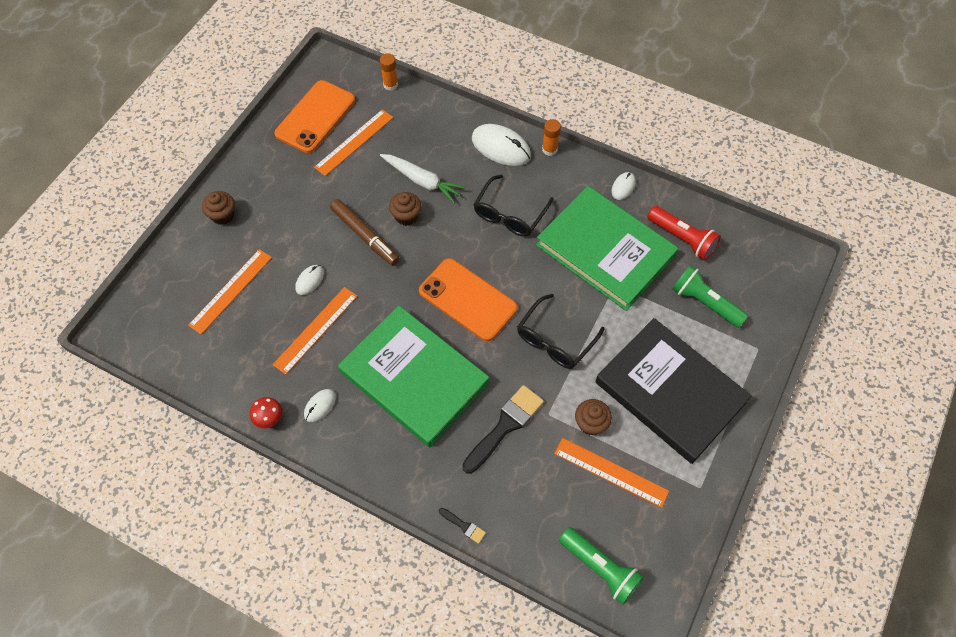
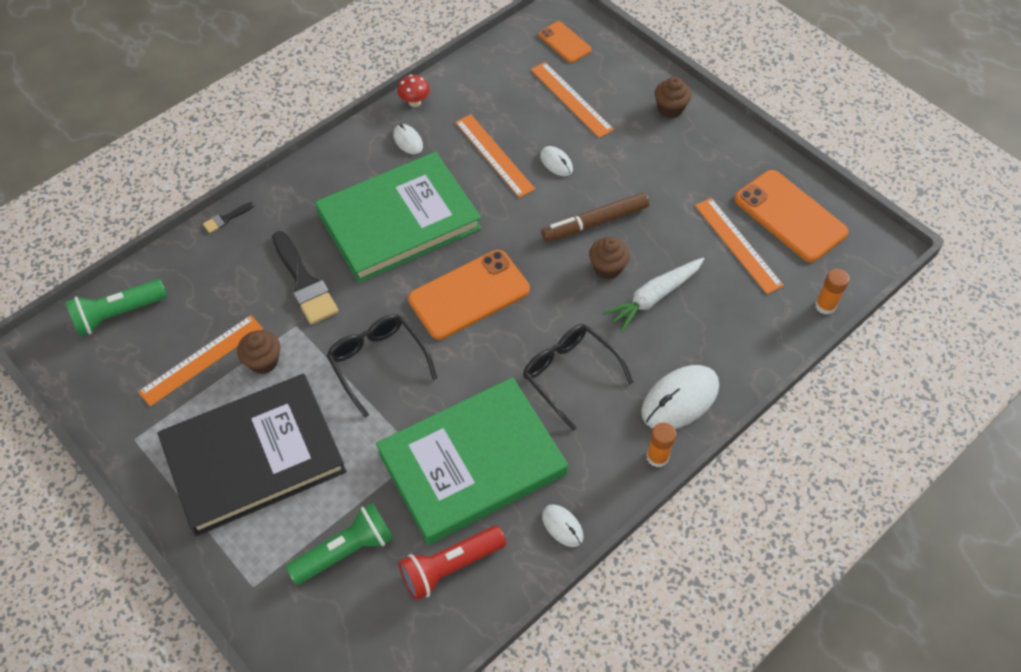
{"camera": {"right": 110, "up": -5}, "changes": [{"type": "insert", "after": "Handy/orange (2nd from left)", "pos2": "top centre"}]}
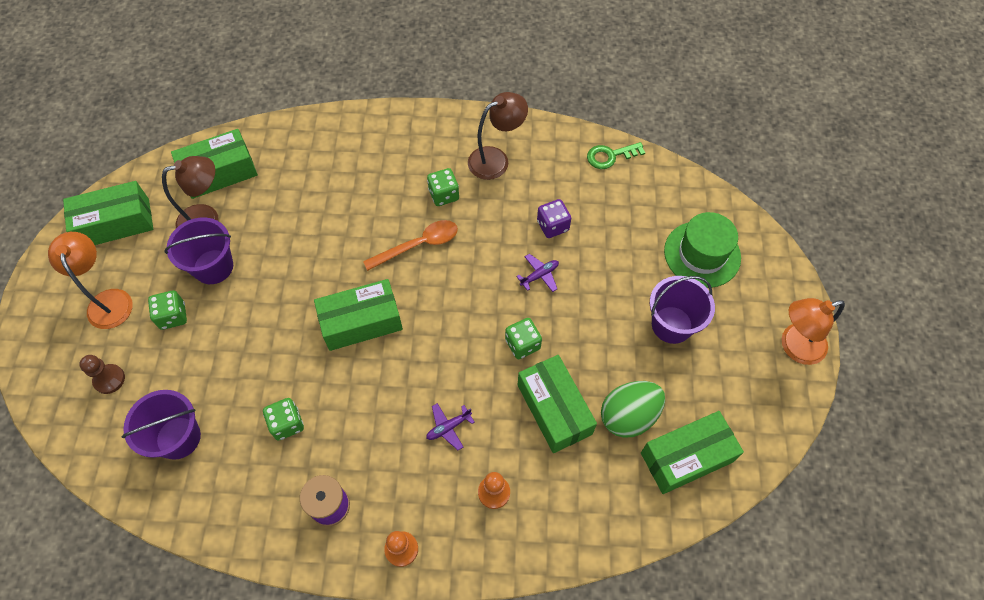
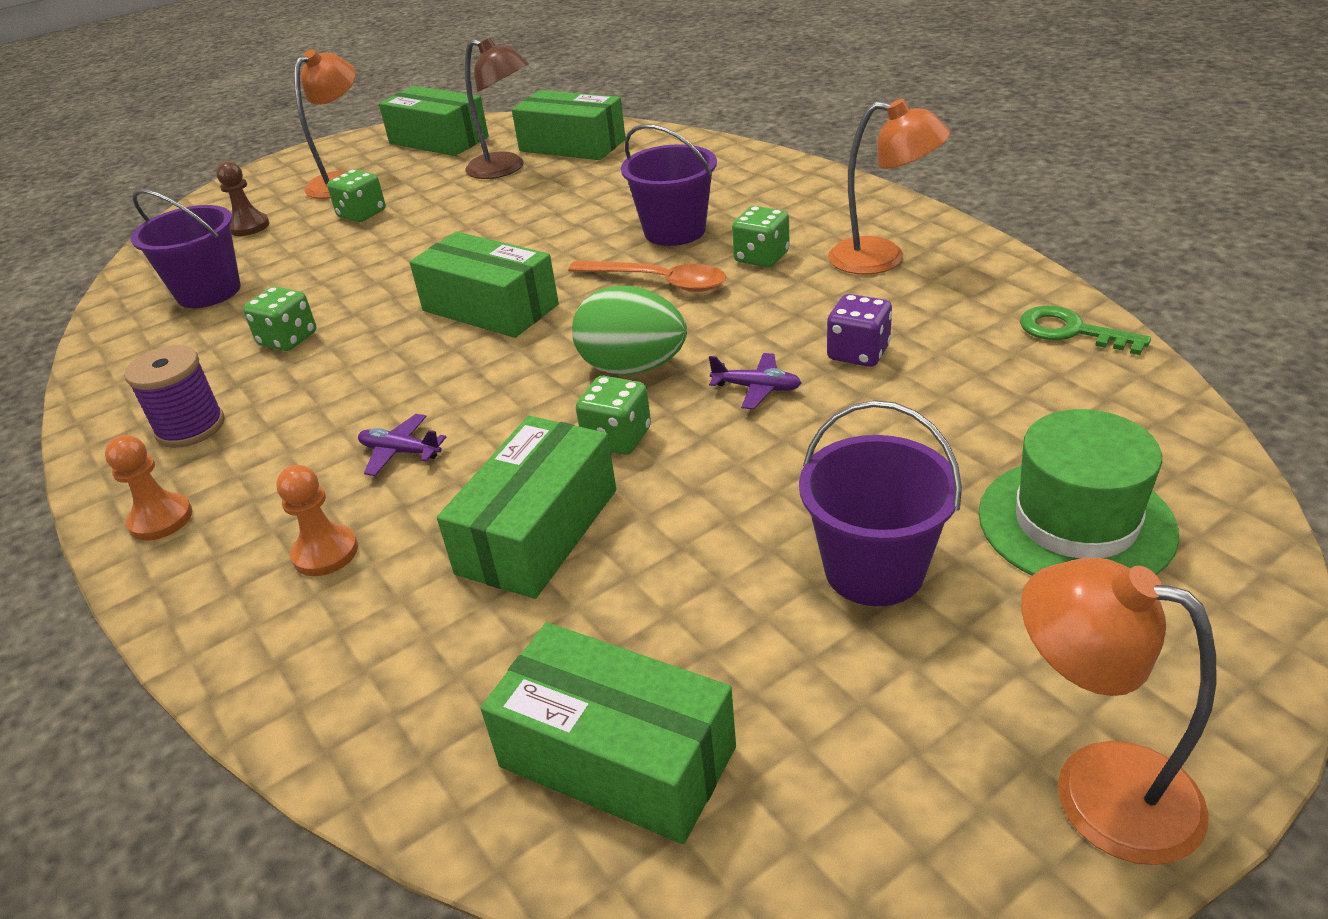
{"camera": {"right": 55, "up": -25}, "changes": [{"type": "move", "before": "Eimer/lila (2nd from left)", "pos1": "middle left", "pos2": "top centre"}, {"type": "move", "before": "Ei/grün", "pos1": "bottom centre", "pos2": "centre"}, {"type": "recolor", "before": "Lampe/braun (2nd from left)", "after": "Lampe/orange (2nd from left)", "pos1": "top centre", "pos2": "top right"}]}
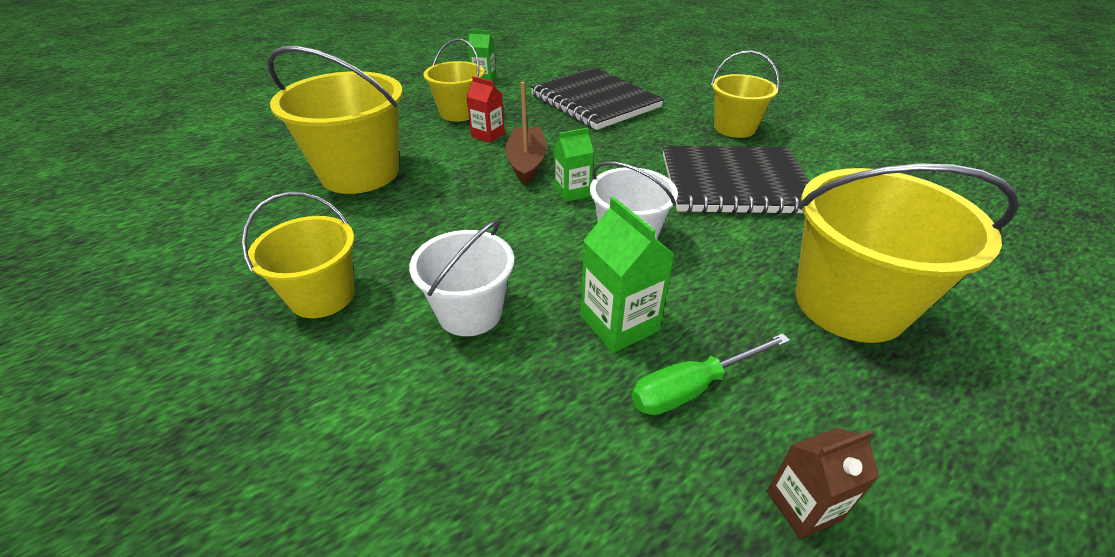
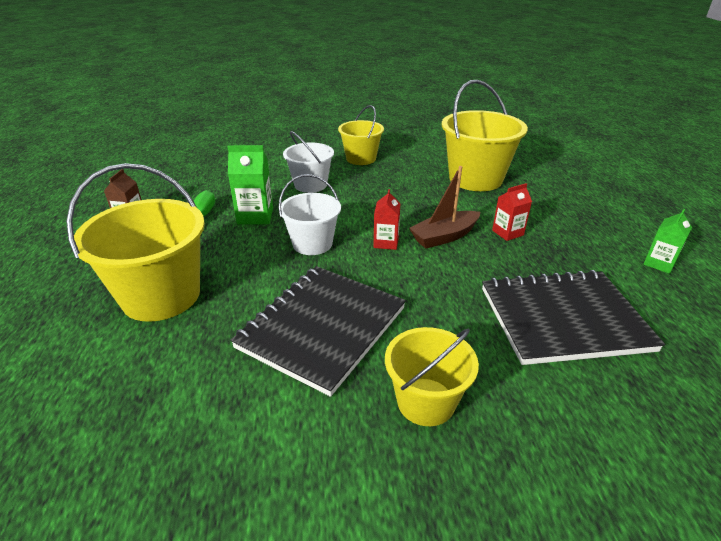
{"camera": {"right": 120, "up": -5}, "changes": [{"type": "delete", "before": "Eimer/gelb (3rd from left)", "pos1": "top centre"}, {"type": "recolor", "before": "Getränkekarton/grün (2nd from left)", "after": "Getränkekarton/rot (1st from left)", "pos1": "top centre", "pos2": "centre"}, {"type": "rotate", "before": "Boot/braun", "pos1": "top centre", "pos2": "centre", "turn": 120}]}
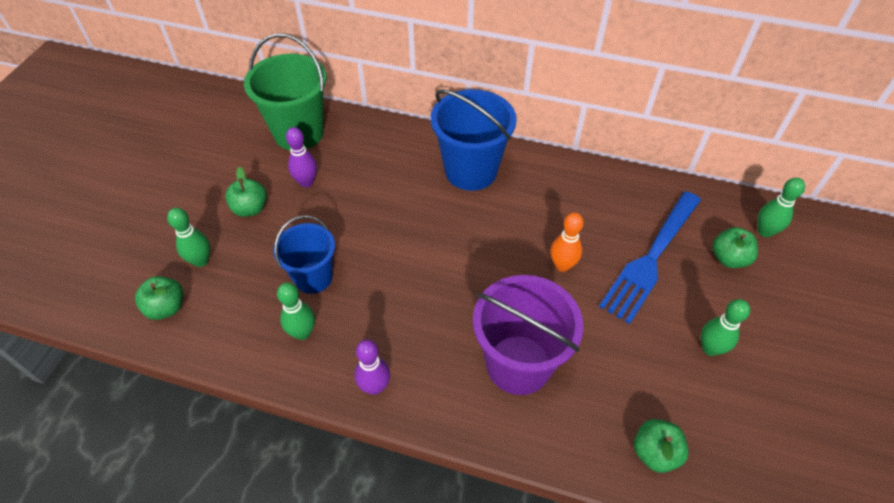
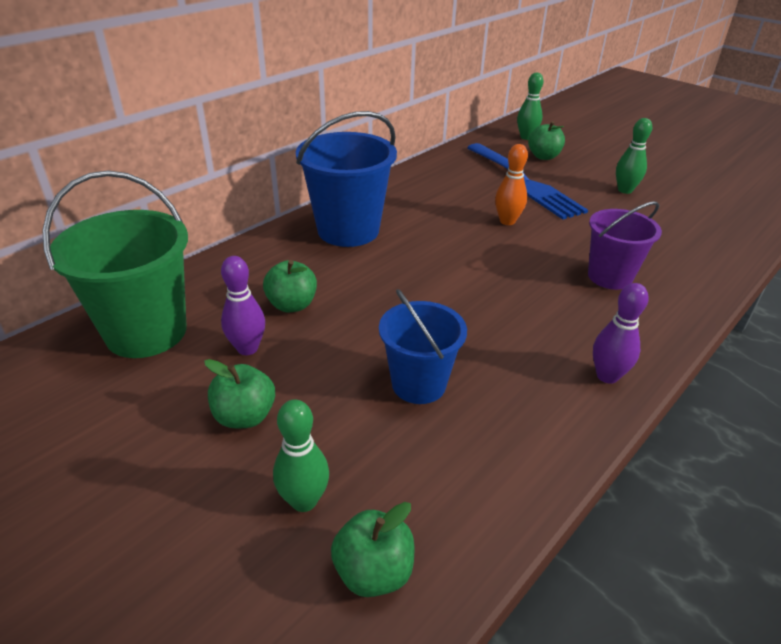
{"camera": {"right": -65, "up": -15}, "changes": [{"type": "delete", "before": "Bowlingkegel/grün (2nd from left)", "pos1": "middle left"}, {"type": "move", "before": "Apfel/grün (3rd from left in the first image)", "after": "Apfel/grün (2nd from left)", "pos1": "bottom right", "pos2": "centre"}, {"type": "resize", "before": "Eimer/lila", "pos1": "centre", "pos2": "middle right", "scale": 0.64}]}
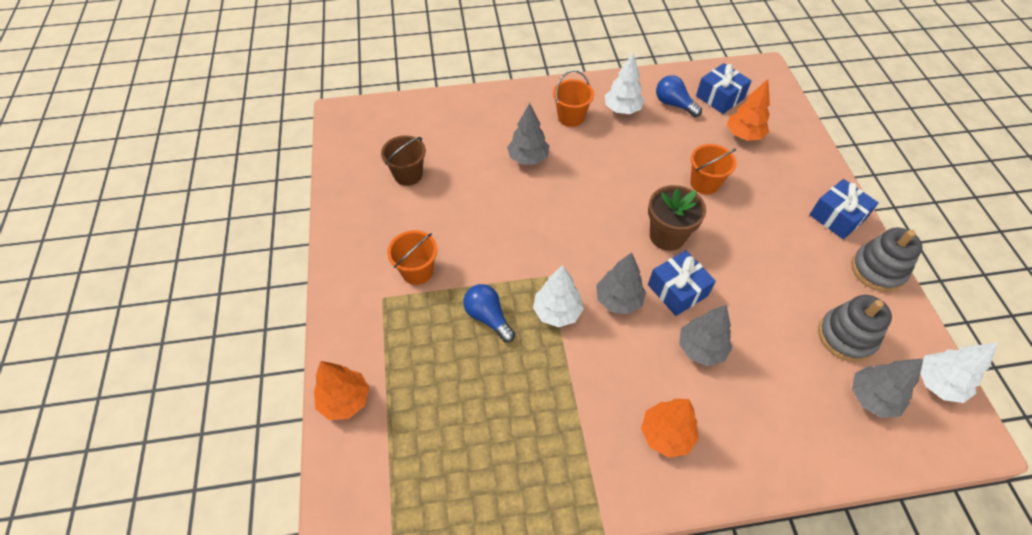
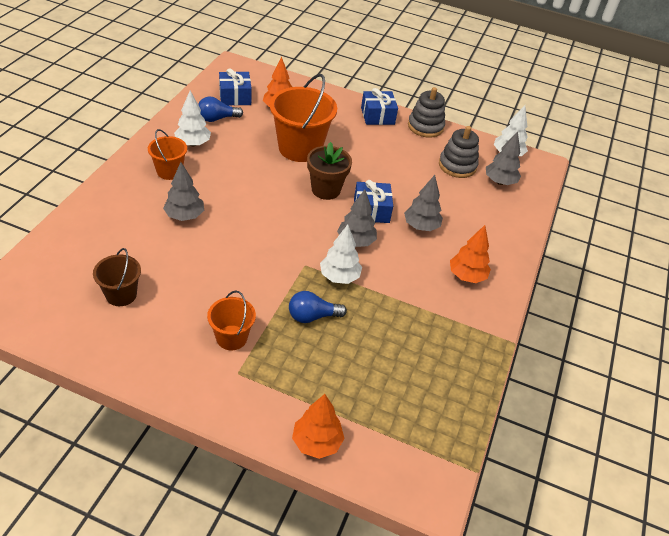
{"camera": {"right": -65, "up": -10}, "changes": [{"type": "resize", "before": "Eimer/orange (3rd from left)", "pos1": "top right", "pos2": "top centre", "scale": 1.83}]}
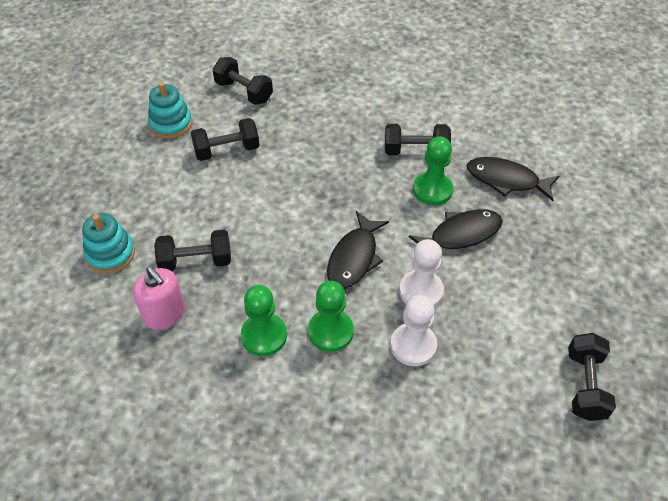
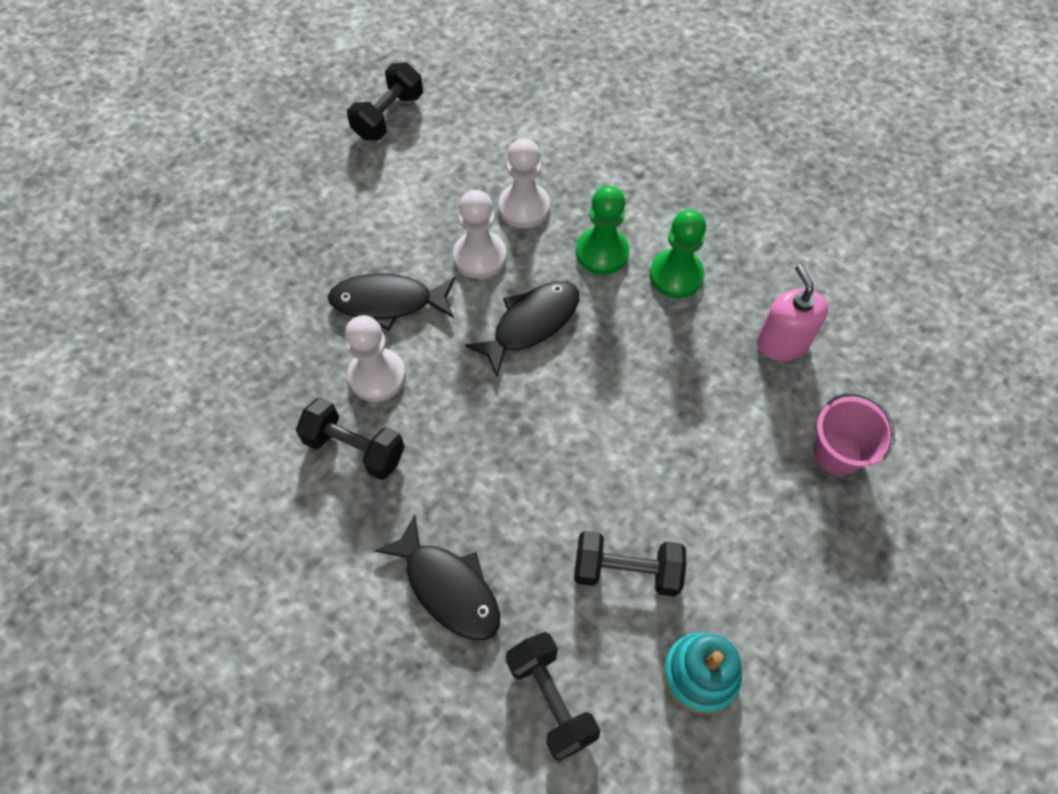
{"camera": {"right": -155, "up": 10}, "changes": [{"type": "delete", "before": "Hantel/schwarz (1st from left)", "pos1": "middle left"}, {"type": "move", "before": "Fisch/schwarz (3rd from left in the first image)", "after": "Fisch/schwarz (2nd from left)", "pos1": "middle right", "pos2": "bottom centre"}, {"type": "replace", "before": "Stapelspielzeug/türkis (1st from left)", "after": "Eimer/rosa", "pos1": "middle left", "pos2": "middle right"}, {"type": "recolor", "before": "Bauer/grün (3rd from left)", "after": "Bauer/weiß (1st from left)", "pos1": "centre", "pos2": "centre"}]}
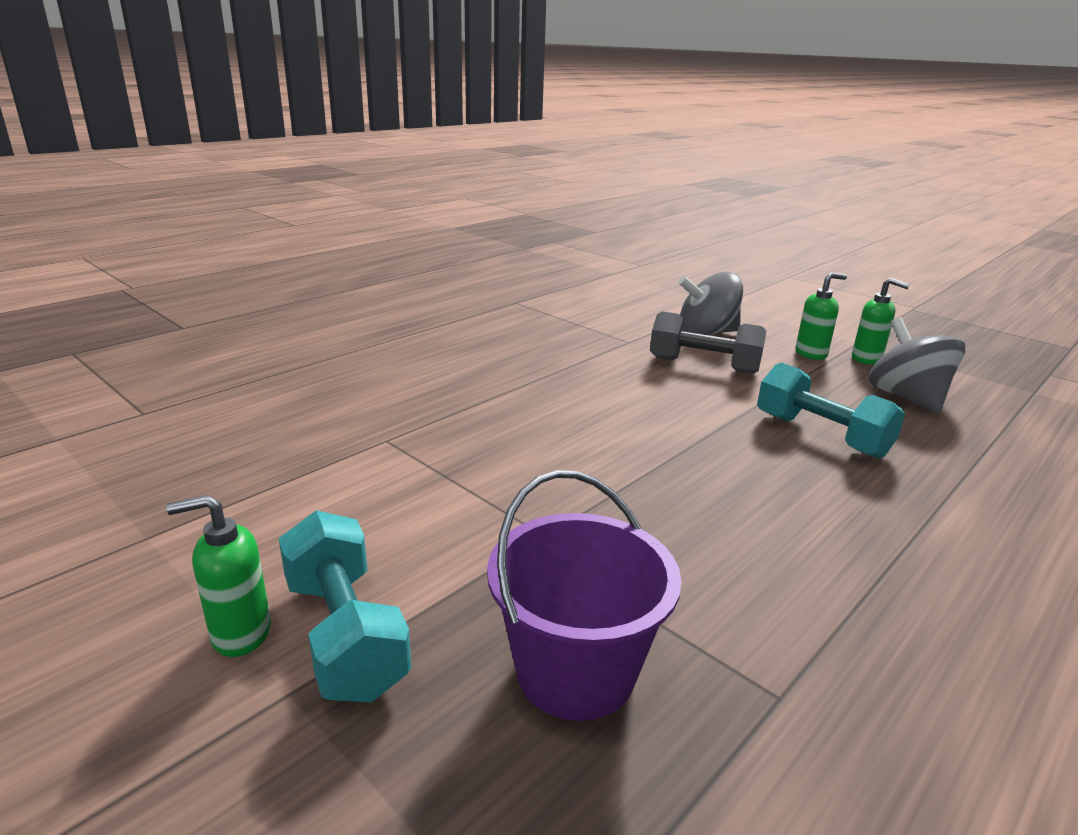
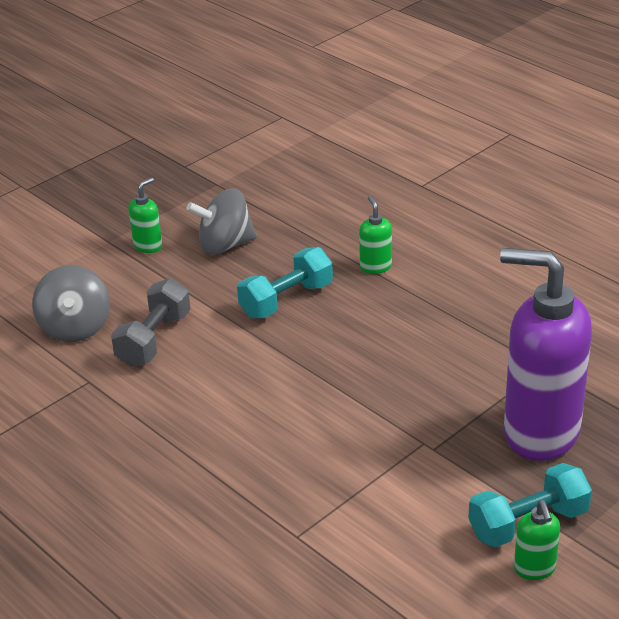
{"camera": {"right": -85, "up": 10}, "changes": [{"type": "move", "before": "Seifenspender/grün (2nd from left)", "pos1": "middle right", "pos2": "centre"}, {"type": "replace", "before": "Eimer/lila", "after": "Seifenspender/lila", "pos1": "bottom centre", "pos2": "middle right"}]}
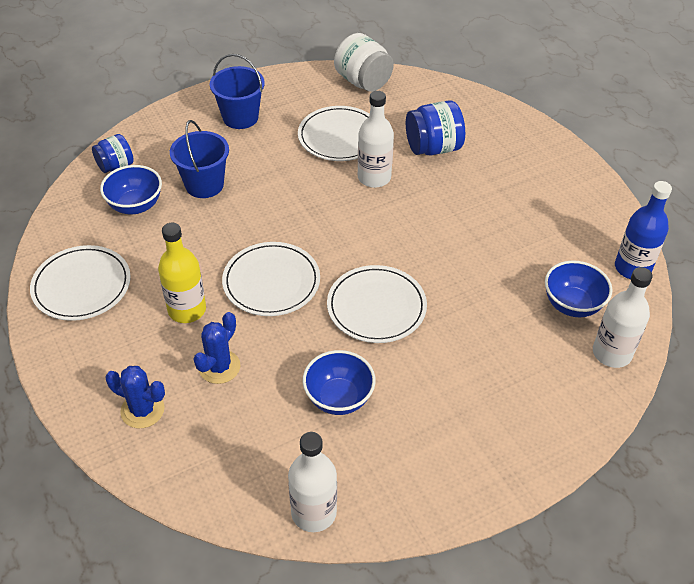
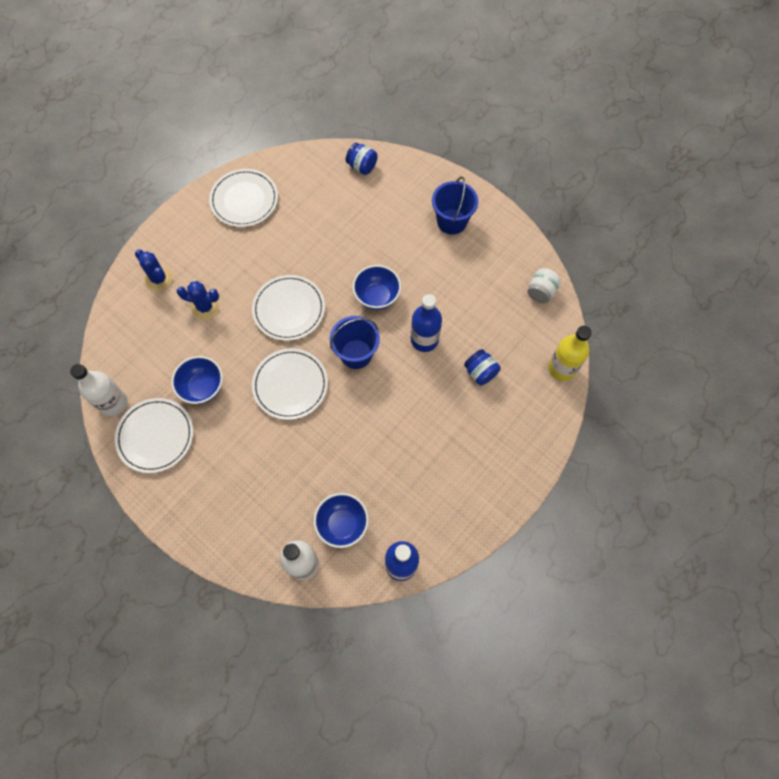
{"camera": {"right": 70, "up": 20}, "changes": [{"type": "move", "before": "Schüssel/blau (1st from left in the first image)", "after": "Schüssel/blau (3rd from left)", "pos1": "top left", "pos2": "centre"}, {"type": "move", "before": "Flasche/gelb", "pos1": "middle left", "pos2": "middle right"}, {"type": "move", "before": "Eimer/blau (1st from left)", "pos1": "top left", "pos2": "centre"}, {"type": "move", "before": "Teller/weiß (3rd from left in the first image)", "after": "Teller/weiß (1st from left)", "pos1": "top centre", "pos2": "middle left"}, {"type": "recolor", "before": "Flasche/weiß (2nd from left)", "after": "Flasche/blau (2nd from left)", "pos1": "top centre", "pos2": "centre"}, {"type": "rotate", "before": "Kaktus/blau (1st from left)", "pos1": "bottom left", "pos2": "middle left", "turn": -45}, {"type": "resize", "before": "Einmachglas/weiß", "pos1": "top centre", "pos2": "middle right", "scale": 0.64}, {"type": "resize", "before": "Einmachglas/blau (2nd from left)", "pos1": "top centre", "pos2": "centre", "scale": 0.64}]}
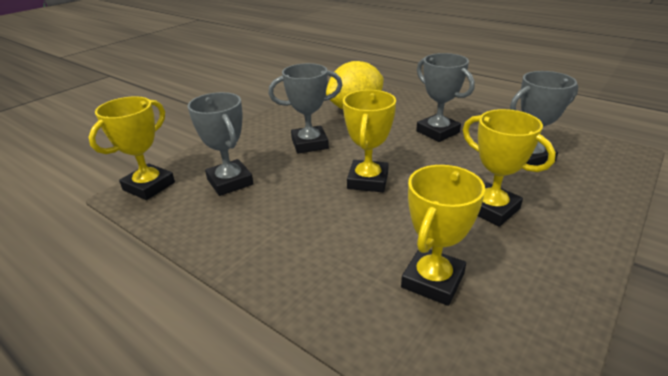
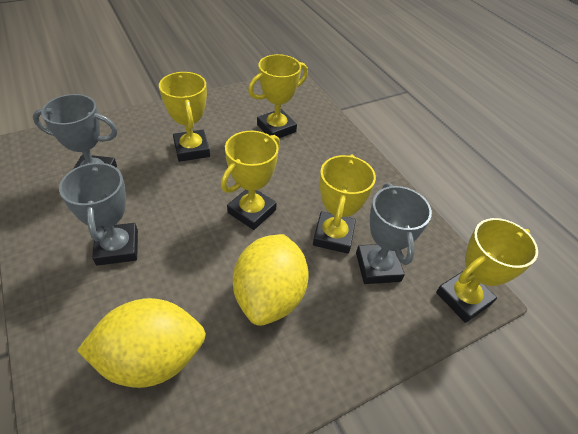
{"camera": {"right": -160, "up": 15}, "changes": [{"type": "insert", "after": "Pokal/gelb (4th from left)", "pos2": "centre"}, {"type": "replace", "before": "Pokal/grau (2nd from left)", "after": "Zitrone/gelb (2nd from left)", "pos1": "top centre", "pos2": "centre"}]}
